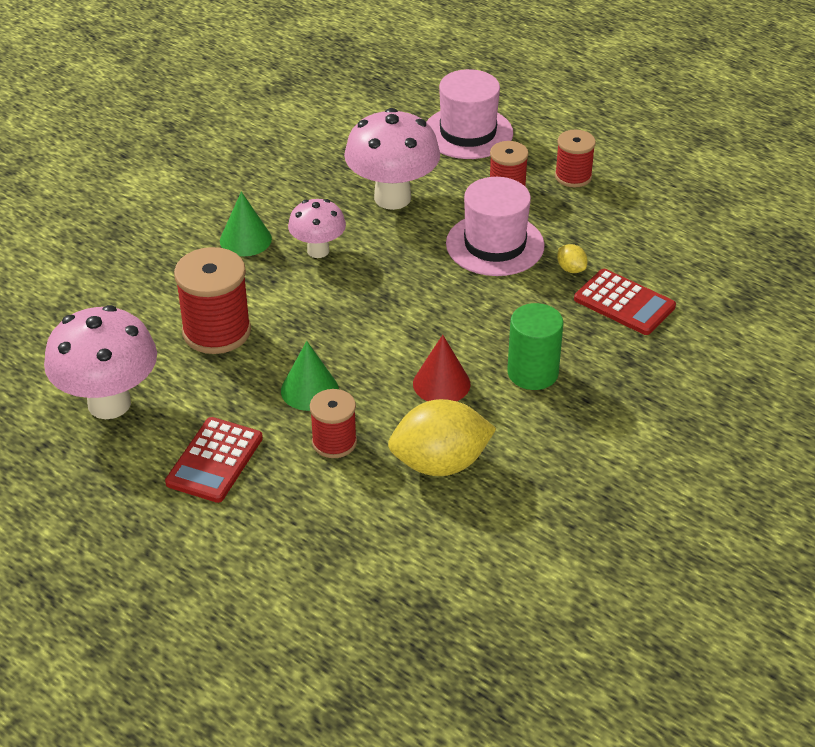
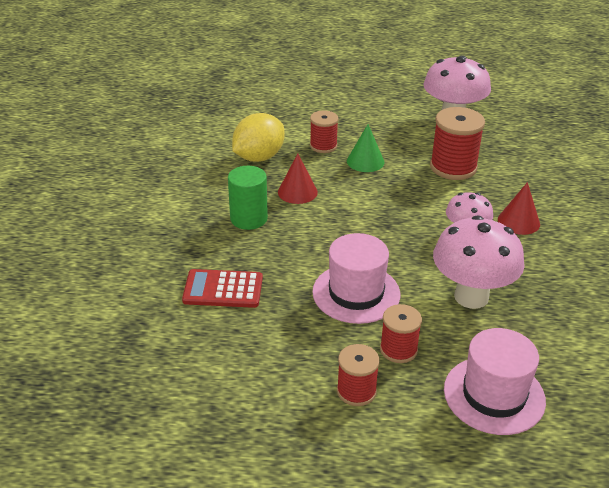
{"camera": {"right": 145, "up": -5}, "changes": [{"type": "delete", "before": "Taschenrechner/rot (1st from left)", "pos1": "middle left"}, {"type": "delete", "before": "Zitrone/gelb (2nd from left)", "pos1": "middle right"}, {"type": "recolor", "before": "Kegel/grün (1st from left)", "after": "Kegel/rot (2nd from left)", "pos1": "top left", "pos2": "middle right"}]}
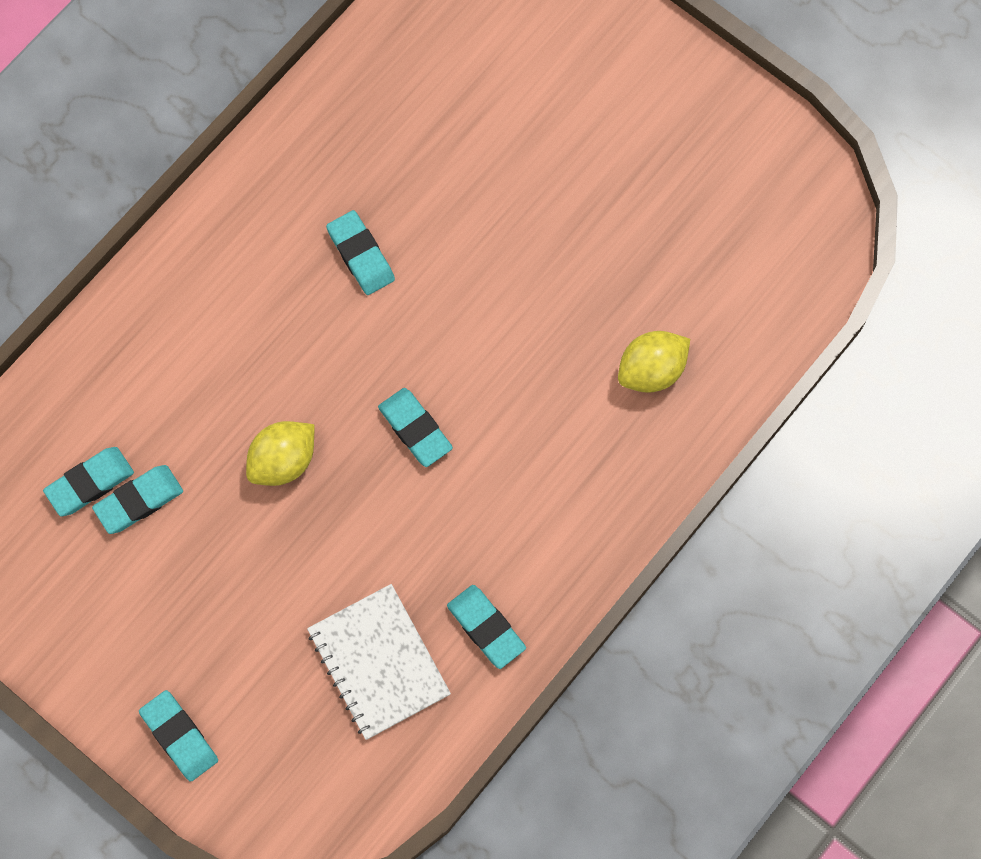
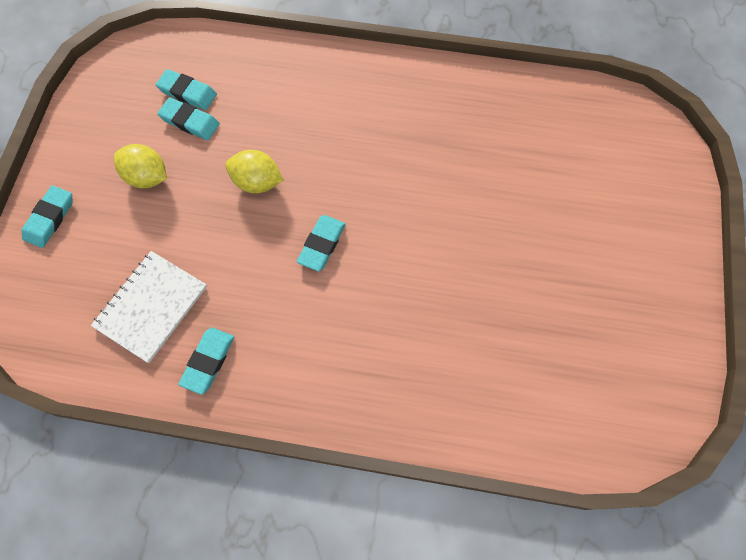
{"camera": {"right": 60, "up": -5}, "changes": [{"type": "delete", "before": "Radiergummi/türkis (4th from left)", "pos1": "top centre"}, {"type": "move", "before": "Zitrone/gelb (2nd from left in the first image)", "after": "Zitrone/gelb (1st from left)", "pos1": "middle right", "pos2": "top left"}]}
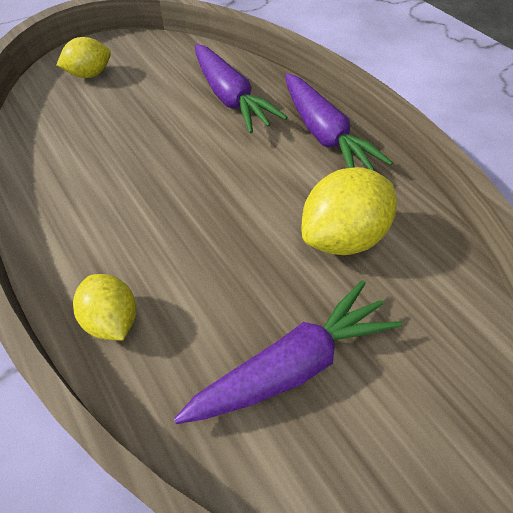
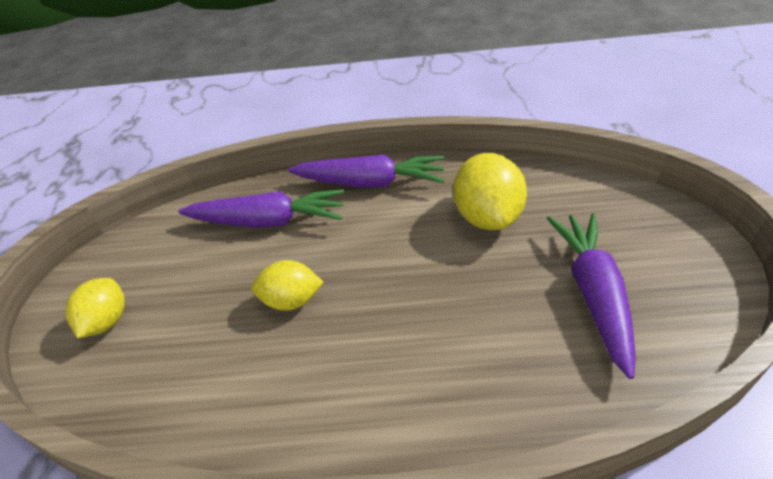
{"camera": {"right": -55, "up": -10}, "changes": [{"type": "move", "before": "Zitrone/gelb (2nd from left)", "pos1": "middle left", "pos2": "centre"}]}
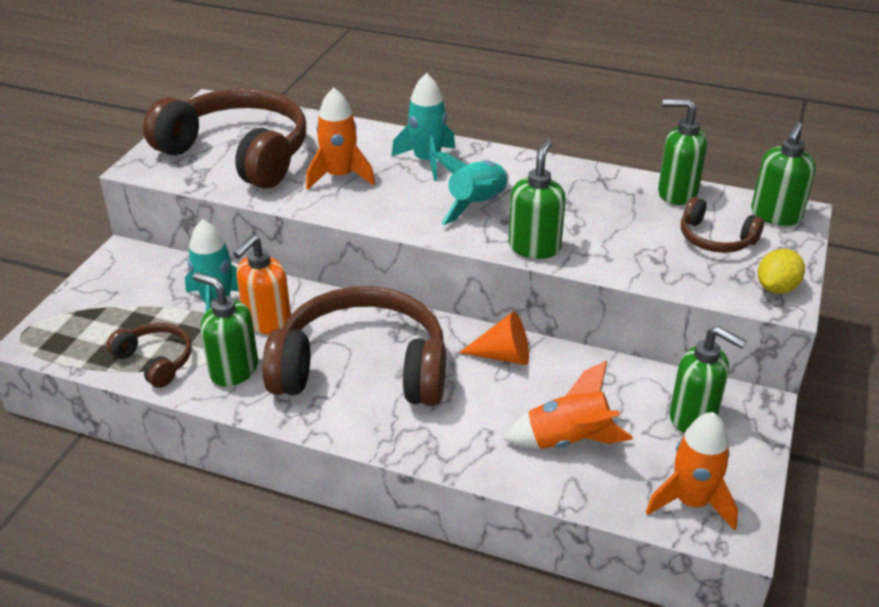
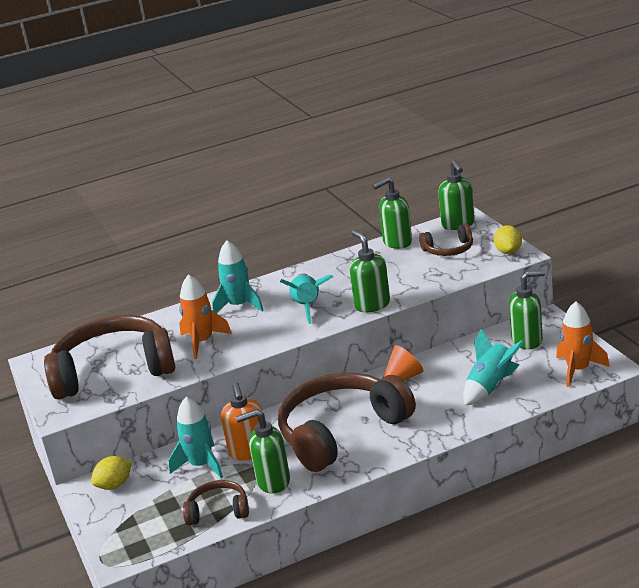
{"camera": {"right": -40, "up": -10}, "changes": [{"type": "insert", "after": "Zitrone/gelb (1st from left)", "pos2": "bottom left"}, {"type": "recolor", "before": "Rakete/orange (2nd from left)", "after": "Rakete/türkis (4th from left)", "pos1": "centre", "pos2": "middle right"}]}
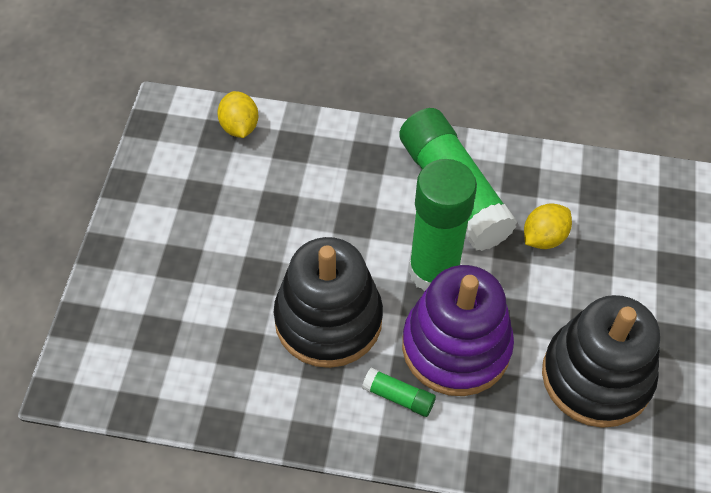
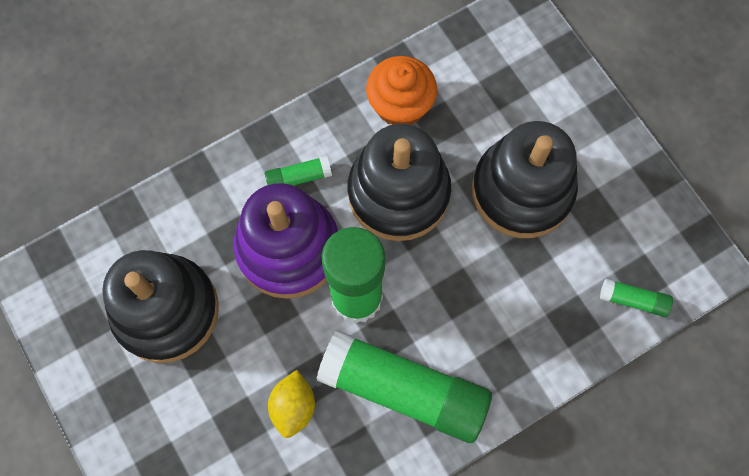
{"camera": {"right": 140, "up": 15}, "changes": [{"type": "insert", "after": "Muffin/orange", "pos2": "top centre"}, {"type": "insert", "after": "Stapelspielzeug/schwarz (3rd from left)", "pos2": "middle right"}, {"type": "replace", "before": "Zitrone/gelb (1st from left)", "after": "Klebestift/grün (4th from left)", "pos1": "top centre", "pos2": "middle right"}]}
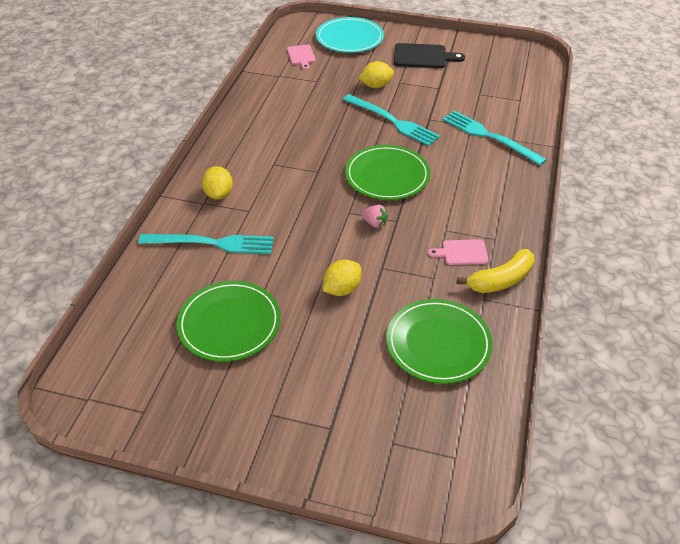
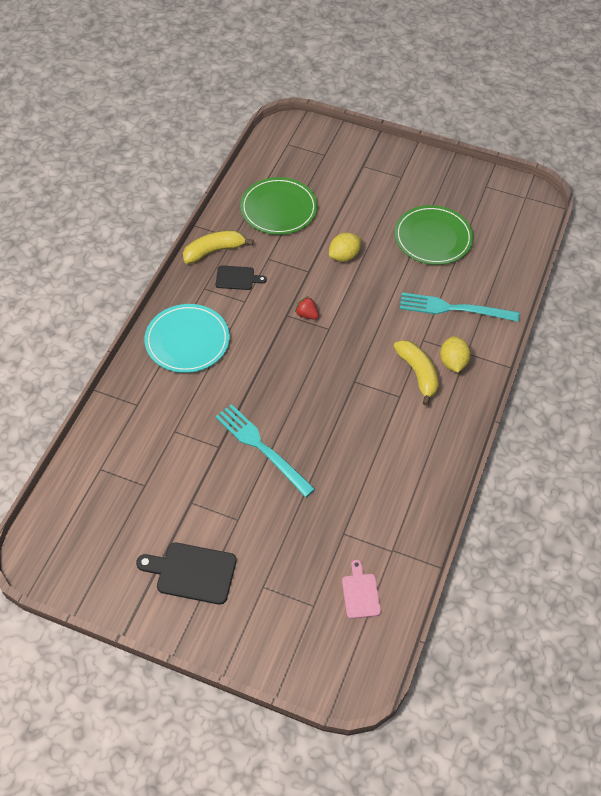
{"camera": {"right": -175, "up": 10}, "changes": [{"type": "delete", "before": "Teller/grün (2nd from left)", "pos1": "top centre"}, {"type": "delete", "before": "Zitrone/gelb (3rd from left)", "pos1": "top centre"}, {"type": "delete", "before": "Gabel/türkis (3rd from left)", "pos1": "top right"}, {"type": "insert", "after": "Banane/gelb (2nd from left)", "pos2": "middle right"}, {"type": "move", "before": "Teller/türkis", "pos1": "top centre", "pos2": "middle left"}, {"type": "recolor", "before": "Erdbeere/rosa", "after": "Erdbeere/rot", "pos1": "centre", "pos2": "centre"}, {"type": "recolor", "before": "Schneidebrett/rosa (2nd from left)", "after": "Schneidebrett/schwarz (2nd from left)", "pos1": "middle right", "pos2": "centre"}]}
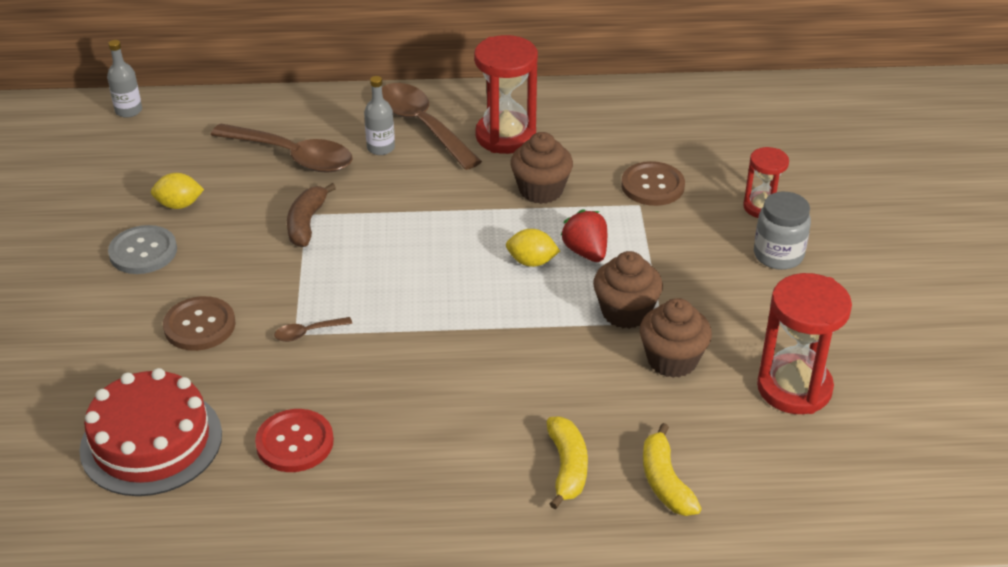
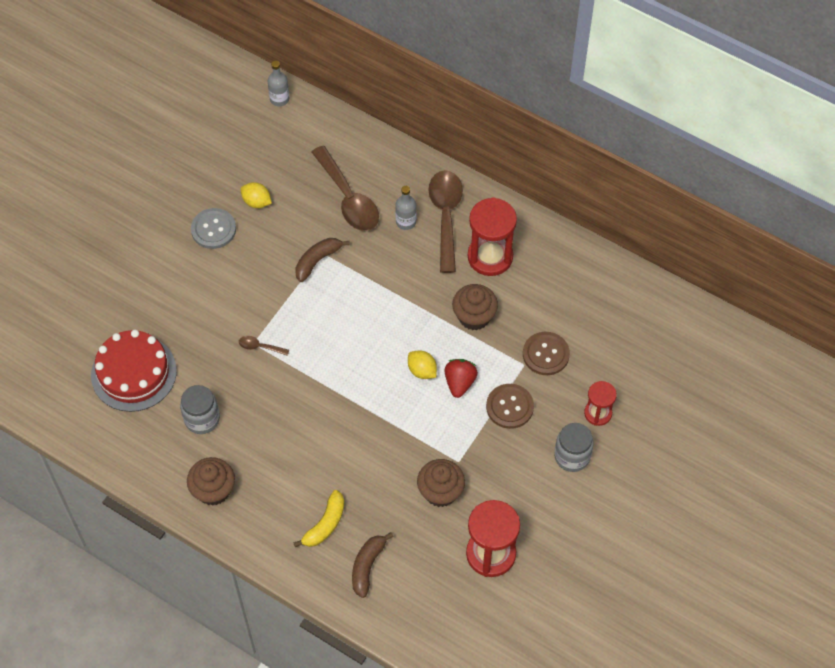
{"camera": {"right": 35, "up": 20}, "changes": [{"type": "move", "before": "Knopf/braun (1st from left)", "pos1": "middle left", "pos2": "centre"}, {"type": "move", "before": "Muffin/braun (2nd from left in the first image)", "after": "Muffin/braun (1st from left)", "pos1": "centre", "pos2": "bottom left"}, {"type": "replace", "before": "Knopf/rot", "after": "Einmachglas/grau (1st from left)", "pos1": "bottom left", "pos2": "middle left"}, {"type": "recolor", "before": "Banane/gelb (2nd from left)", "after": "Banane/braun (2nd from left)", "pos1": "bottom right", "pos2": "bottom centre"}]}
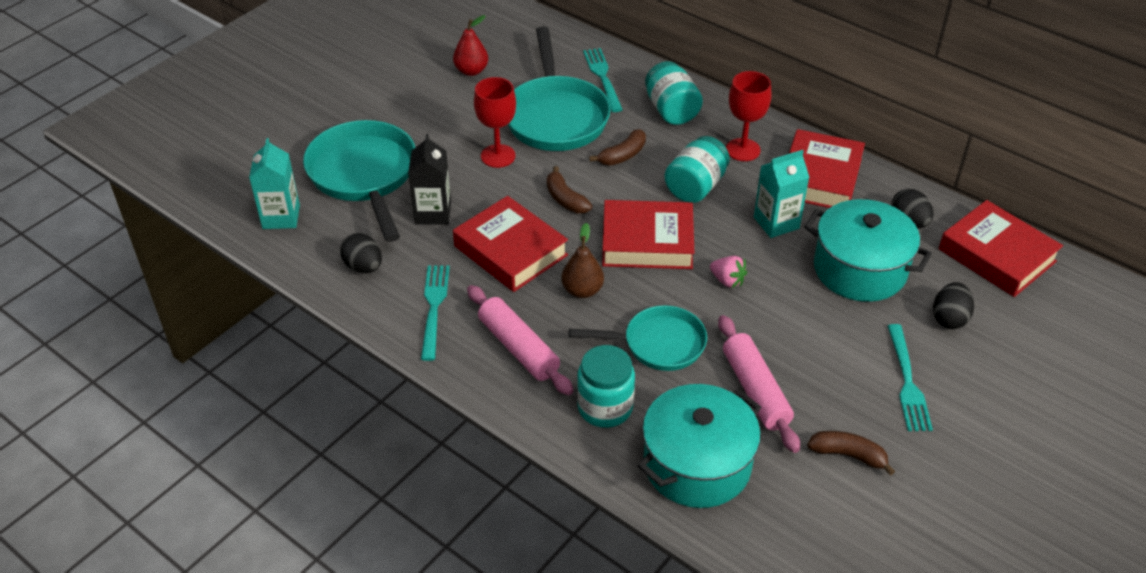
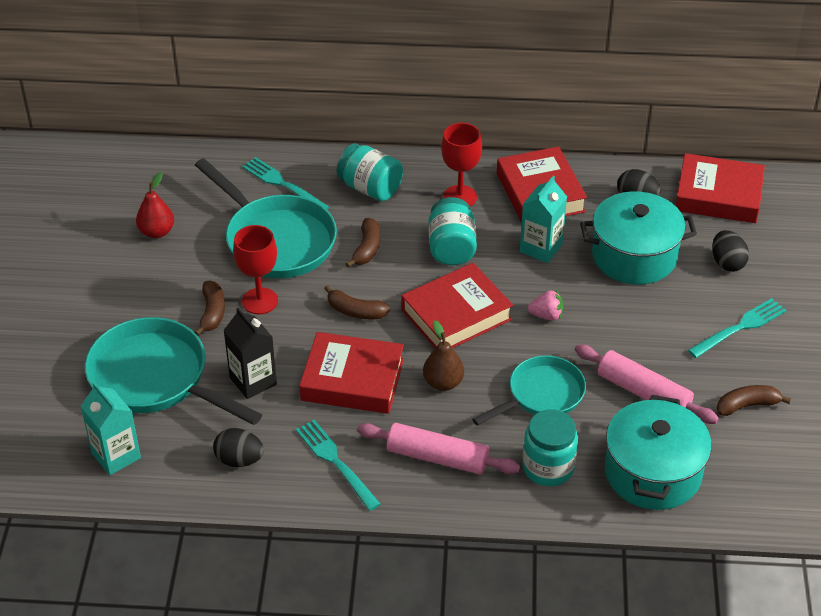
{"camera": {"right": -35, "up": 0}, "changes": [{"type": "insert", "after": "Banane/braun (1st from left)", "pos2": "middle left"}, {"type": "rotate", "before": "Gabel/türkis (3rd from left)", "pos1": "middle right", "pos2": "middle right", "turn": -90}]}
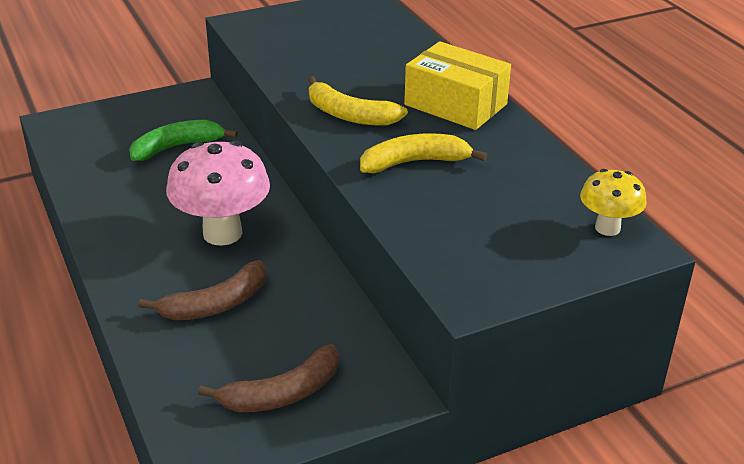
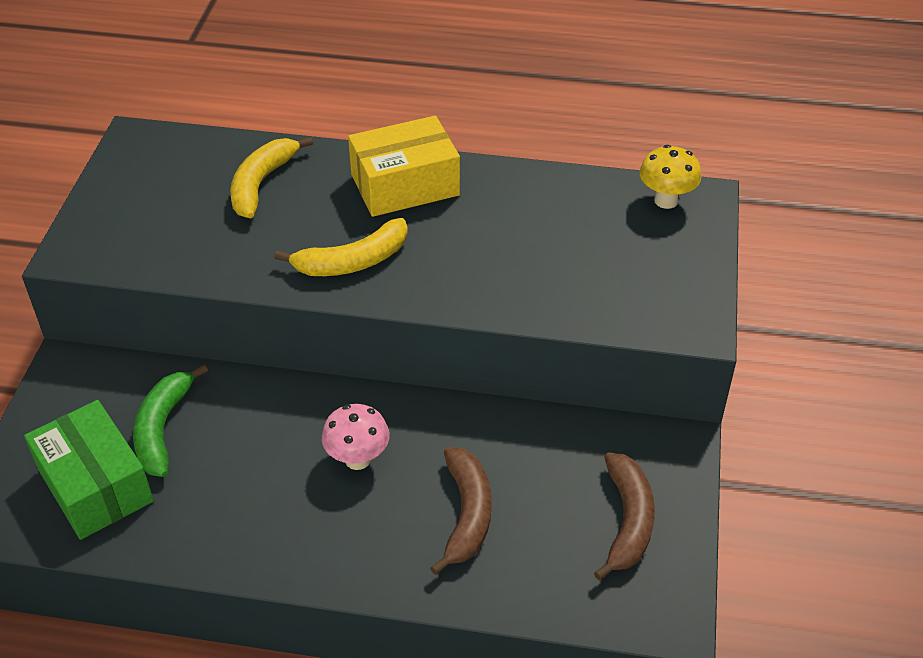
{"camera": {"right": -55, "up": 10}, "changes": [{"type": "insert", "after": "Schachtel/grün", "pos2": "bottom left"}, {"type": "move", "before": "Banane/gelb (2nd from left in the first image)", "after": "Banane/gelb (1st from left)", "pos1": "top centre", "pos2": "top left"}, {"type": "resize", "before": "Pilz/rosa", "pos1": "middle left", "pos2": "centre", "scale": 0.57}]}
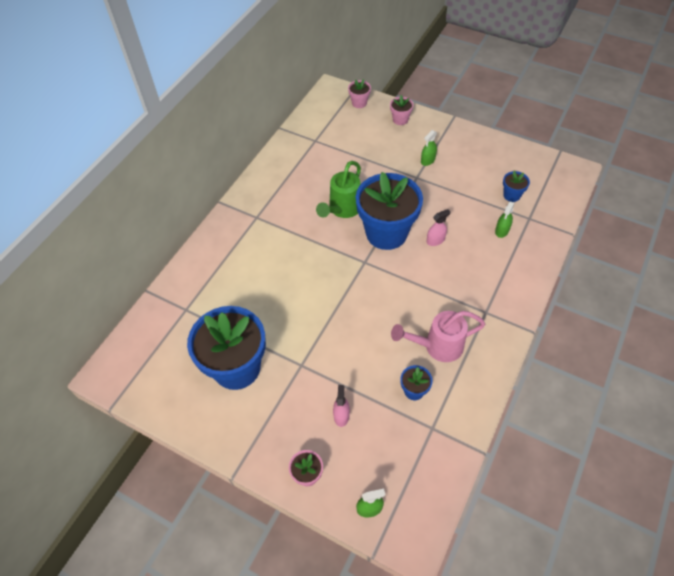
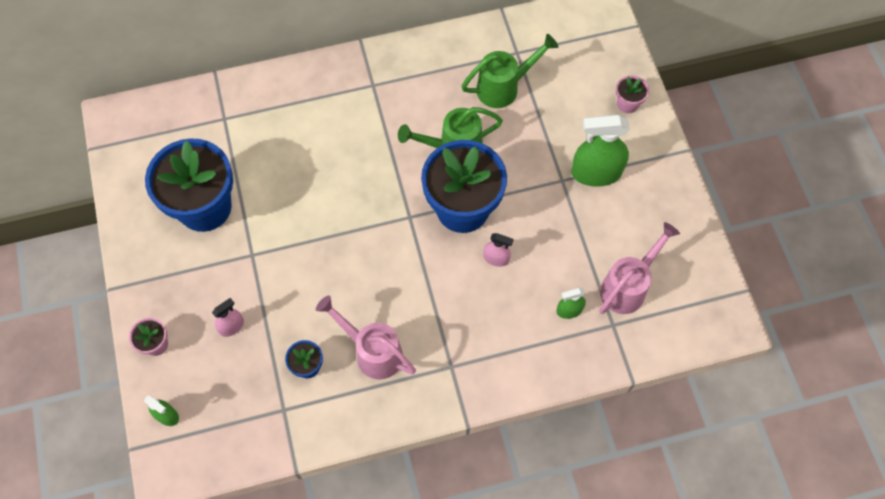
{"camera": {"right": 45, "up": 10}, "changes": [{"type": "delete", "before": "Blumentopf/rosa (2nd from left)", "pos1": "top centre"}, {"type": "insert", "after": "Gießkanne/grün (2nd from left)", "pos2": "top centre"}, {"type": "replace", "before": "Blumentopf/blau (4th from left)", "after": "Gießkanne/rosa (2nd from left)", "pos1": "top right", "pos2": "middle right"}, {"type": "resize", "before": "Sprühflasche/grün (2nd from left in the first image)", "pos1": "top centre", "pos2": "top right", "scale": 2.0}]}
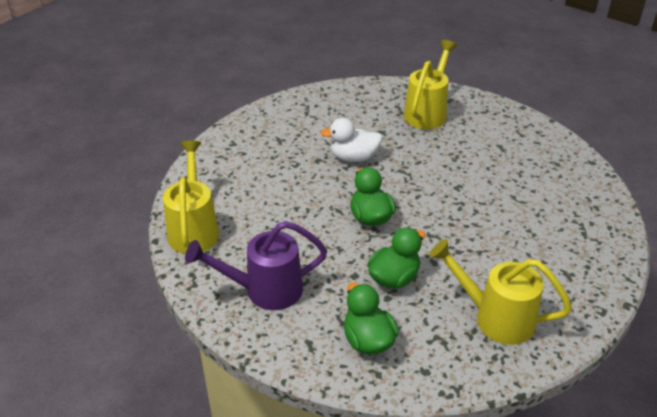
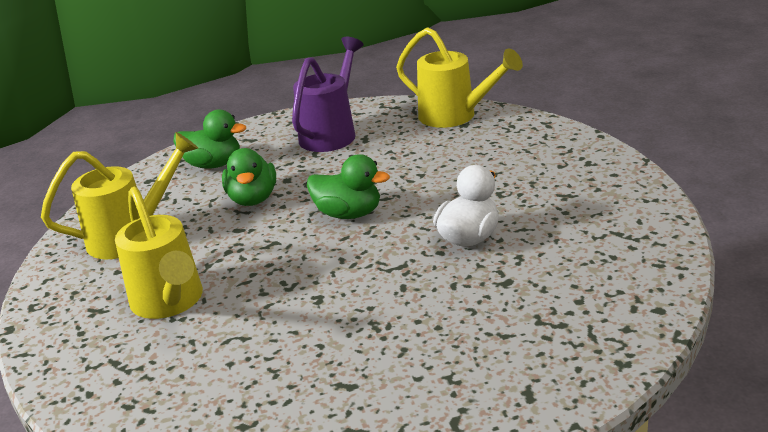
{"camera": {"right": 130, "up": -10}, "changes": [{"type": "move", "before": "Gießkanne/gelb (2nd from left)", "pos1": "top centre", "pos2": "middle left"}]}
